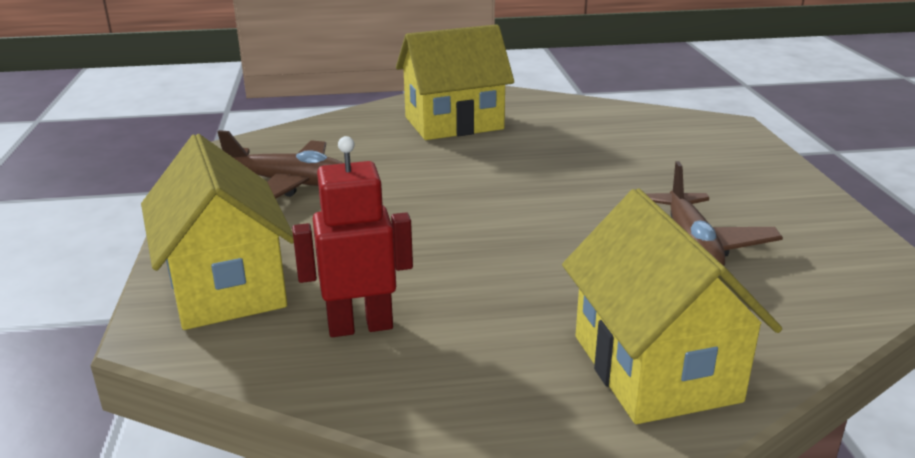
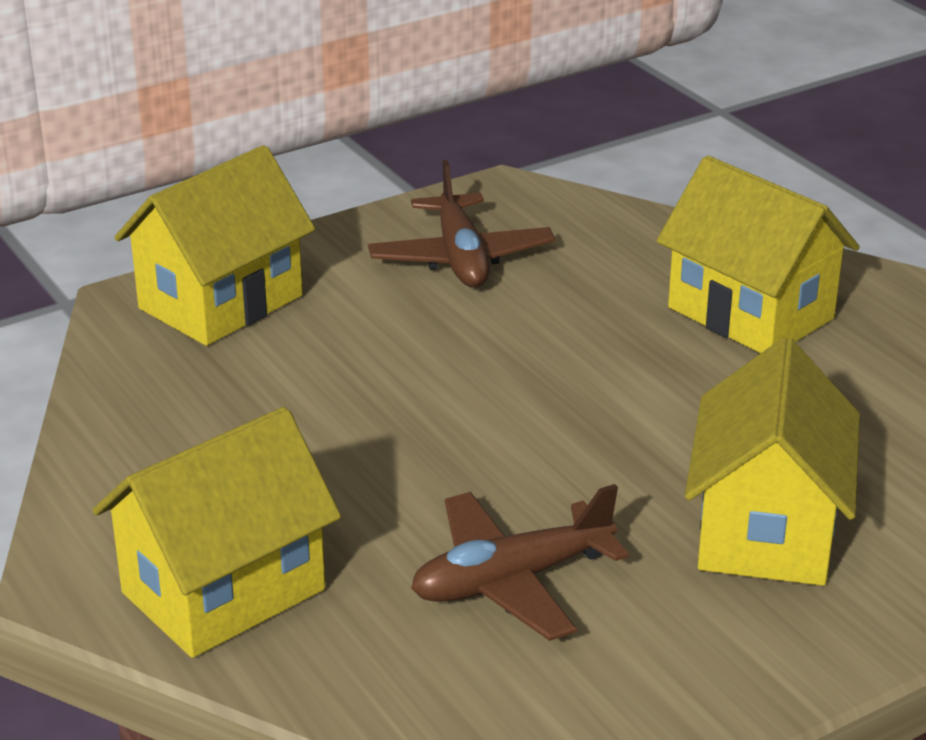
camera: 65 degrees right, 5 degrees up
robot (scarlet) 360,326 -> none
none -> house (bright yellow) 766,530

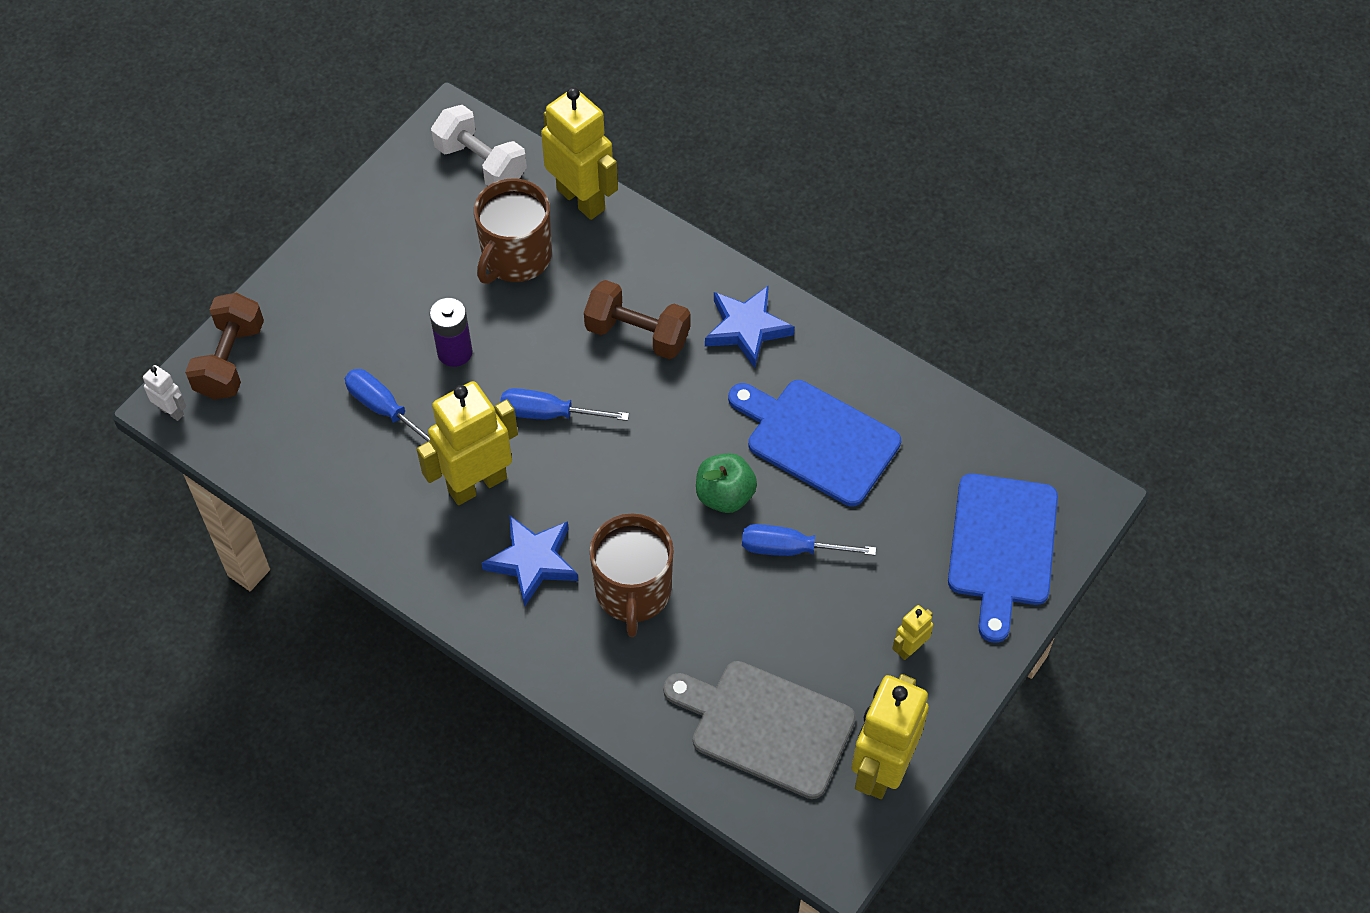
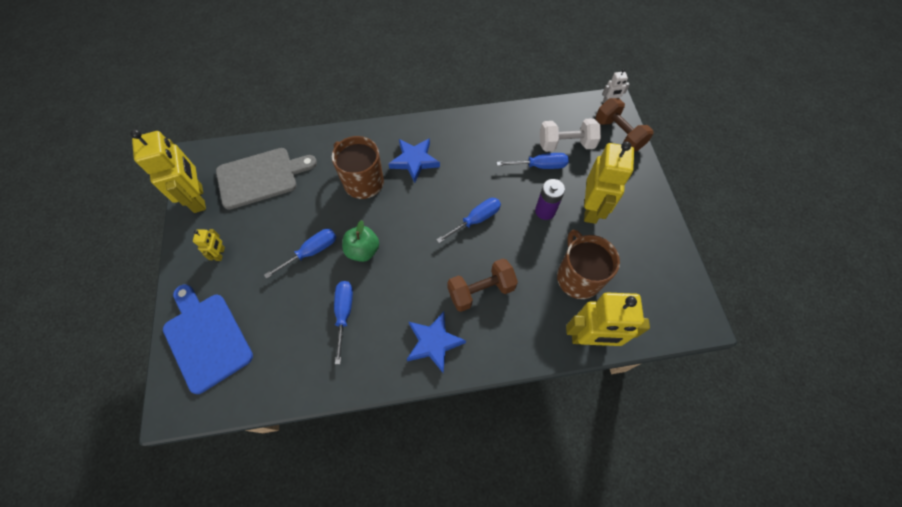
camera: 135 degrees right, 5 degrees up
robot (bright yellow) 477,484 -> robot (bright yellow) 591,209, moved
dumbbell (pure white) 481,163 -> dumbbell (pure white) 566,144, moved
chopping board (cobalt) 817,439 -> screwdriver (cobalt) 344,314

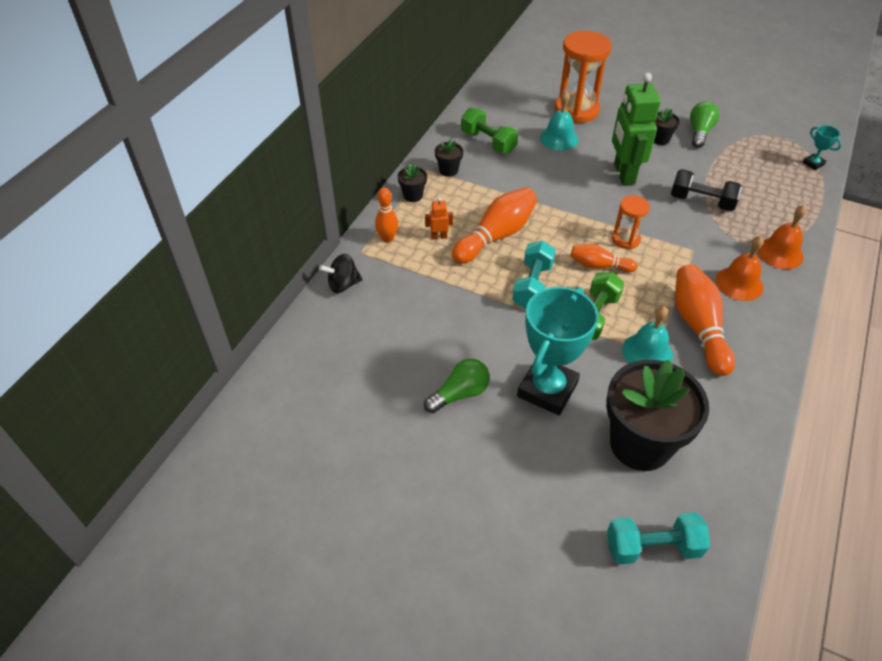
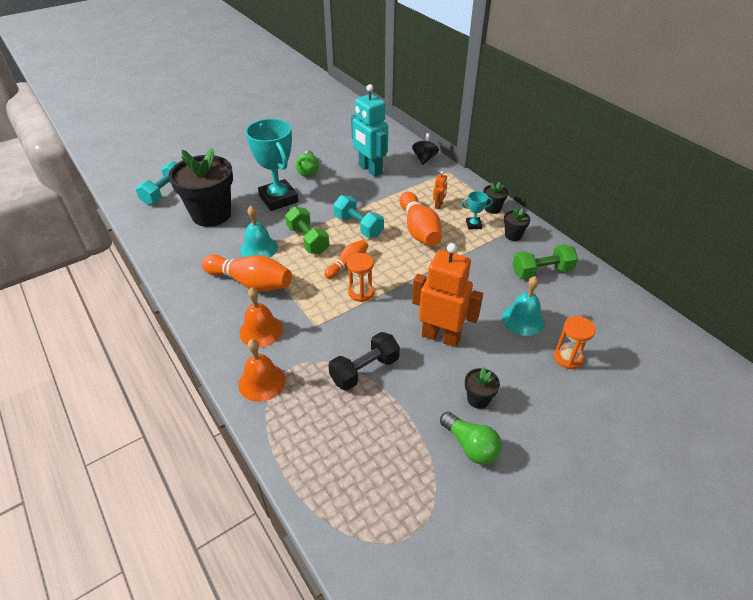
camera: 120 degrees right, 5 degrees down
skittle (bright orange) 387,238 -> none
none -> robot (turquoise) 370,169
award cup (turquoise) 813,164 -> award cup (turquoise) 473,225, moved
robot (emerald) 623,174 -> robot (bright orange) 441,336
sand timer (bright orange) 576,110 -> sand timer (bright orange) 568,358, x0.53

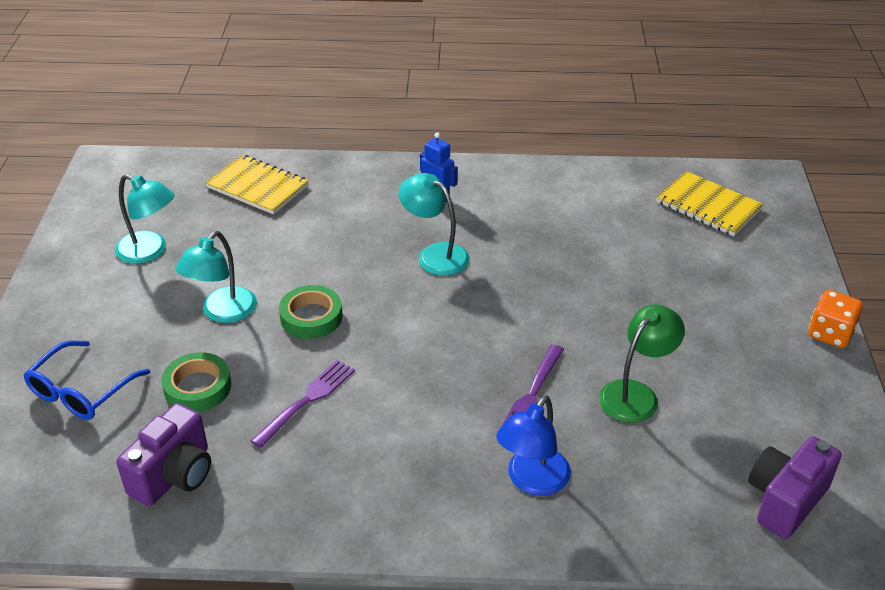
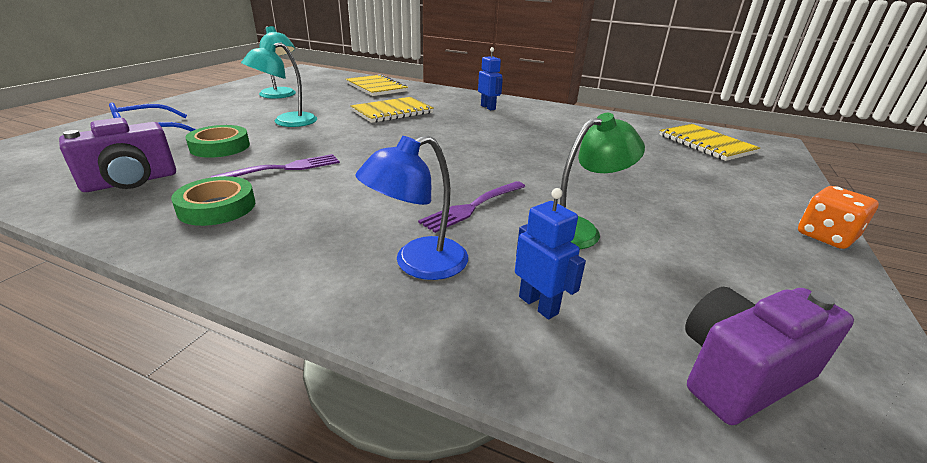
camera: 20 degrees right, 10 degrees down
lamp (turquoise) 435,254 -> none
none -> notepad (bright yellow) 392,112
none -> robot (cobalt) 538,305
tape (emerald) 311,317 -> tape (emerald) 217,207, moved

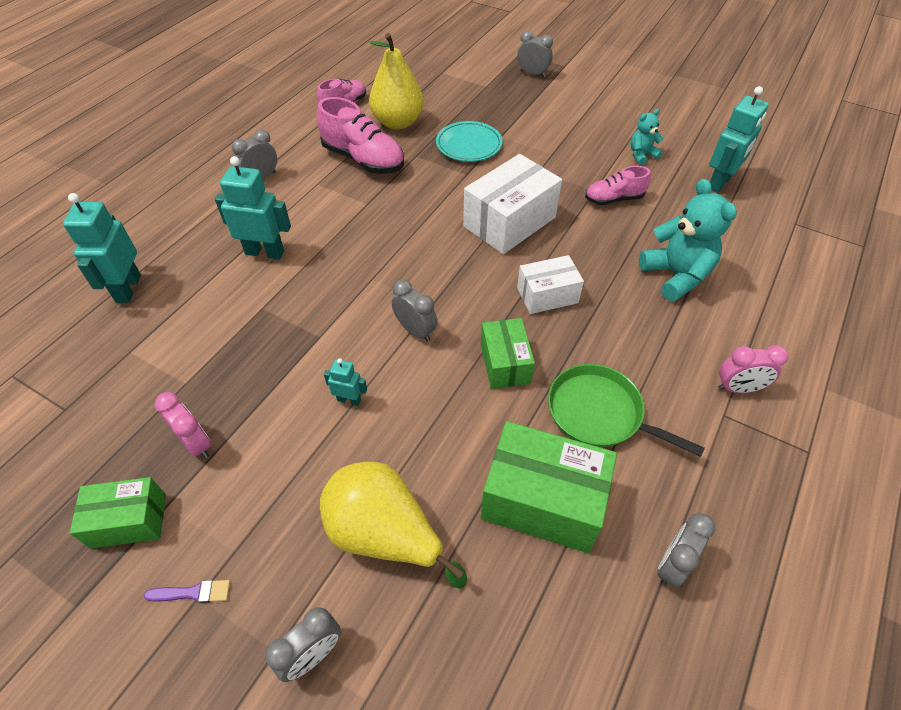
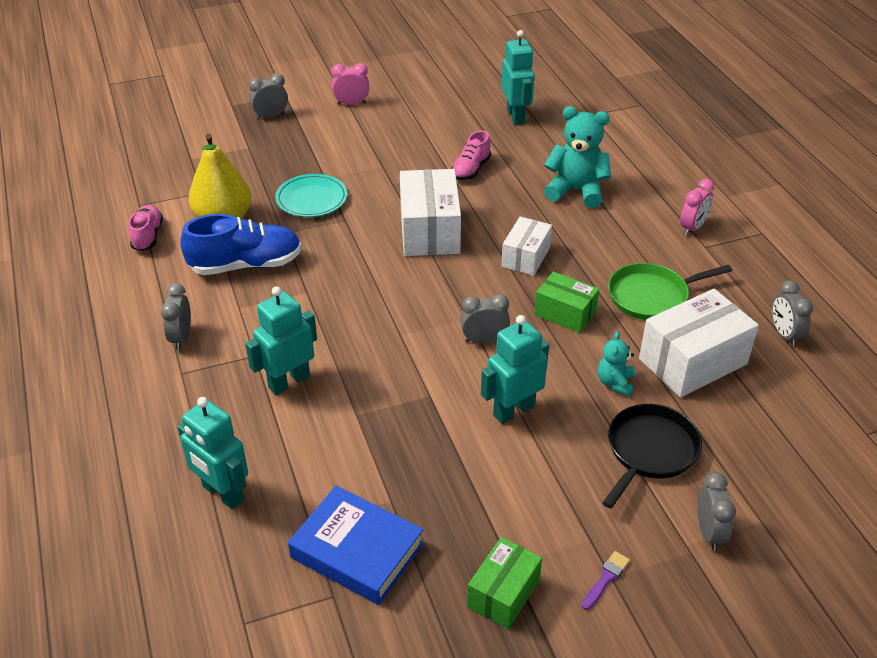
camera: 50 degrees left, 10 degrees down
none -> hardcover (cobalt) 357,551
bedside clock (rose-pink) 196,443 -> bedside clock (rose-pink) 351,104, moved
teddy bear (turquoise) 641,155 -> teddy bear (turquoise) 615,383, moved
toy pear (bright yellow) 385,534 -> skillet (jet-black) 650,451
shoe (rose-pink) 363,160 -> shoe (cobalt) 246,265
parcel (emerald) 542,500 -> parcel (pure white) 692,361
robot (turquoise) 349,400 -> robot (turquoise) 513,410, x1.94

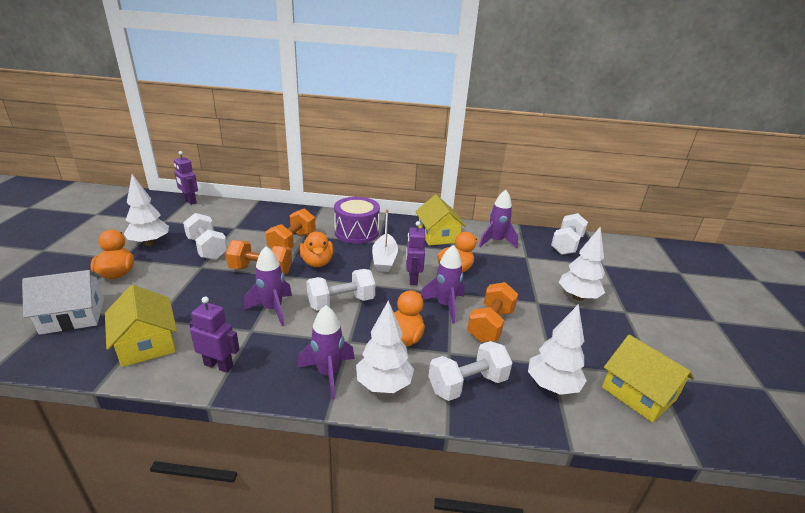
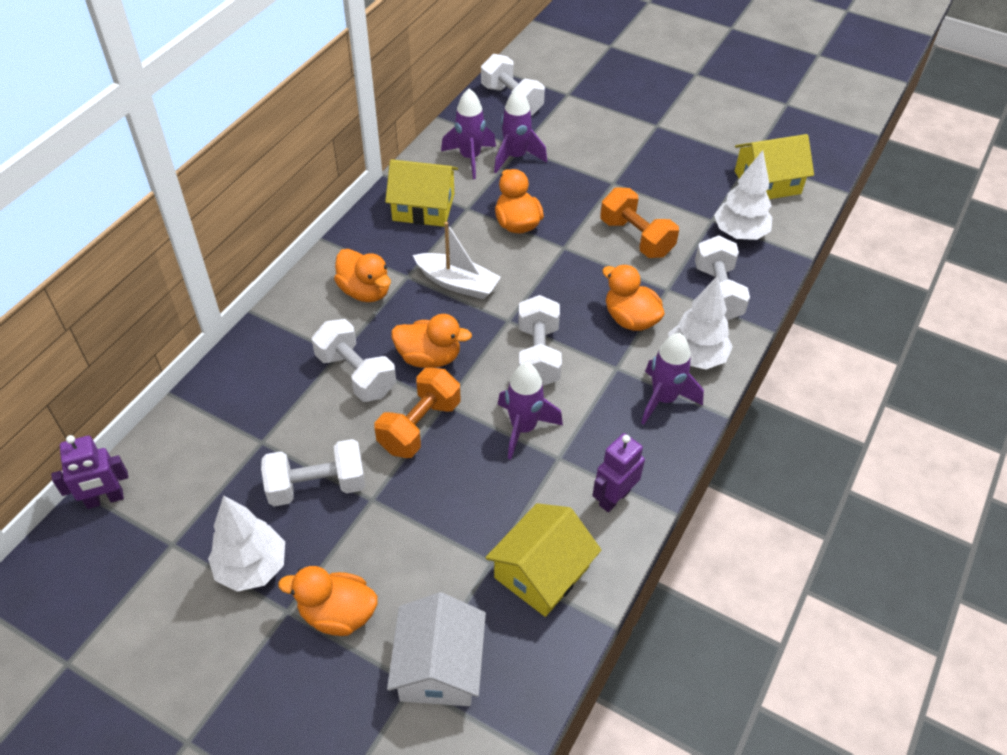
camera: 65 degrees left, 20 degrees up
robot (purple) 413,279 -> none
toy tree (pure white) 577,297 -> none
rocket (purple) 445,305 -> rocket (purple) 515,157, moved
drum (purple) 356,232 -> rubber duck (bright orange) 365,291
dumbbell (bright orange) 292,242 -> dumbbell (pure white) 356,374
house (bright yellow) 146,343 -> house (bright yellow) 541,572, 45 degrees counterclockwise

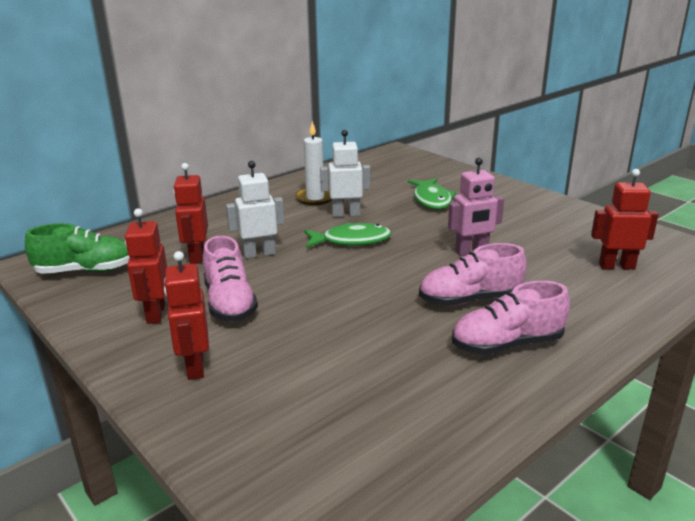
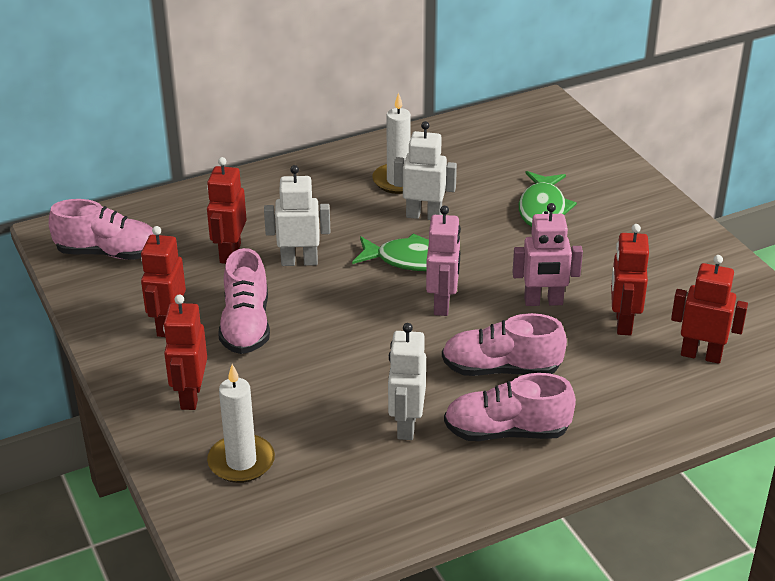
camera: 15 degrees right, 10 degrees up
none -> candle (pure white) 241,462
none -> robot (pure white) 406,425
none -> robot (rose-pink) 442,304
none -> robot (scarlet) 623,323
shoe (emerald) 85,271 -> shoe (rose-pink) 108,253

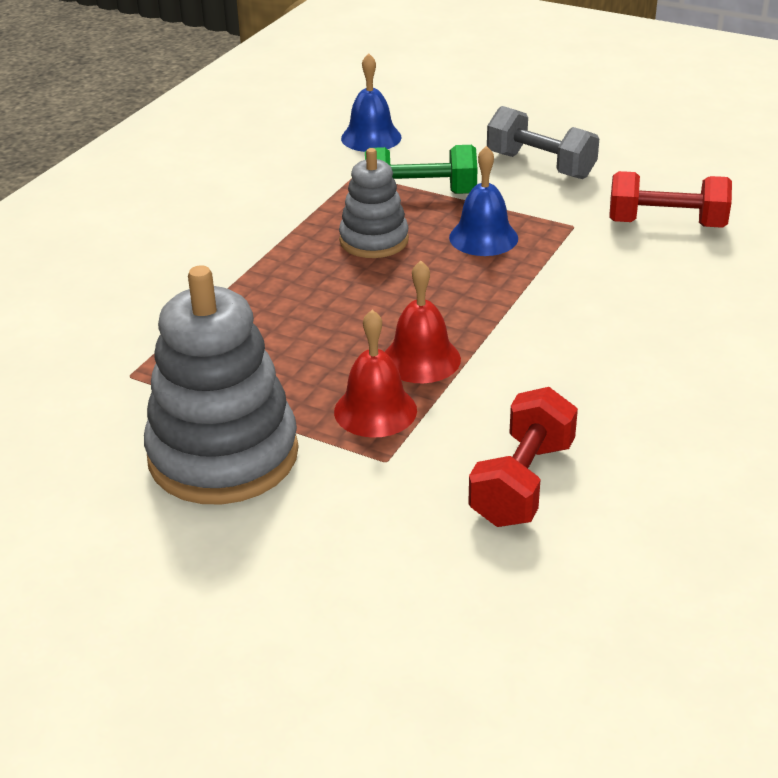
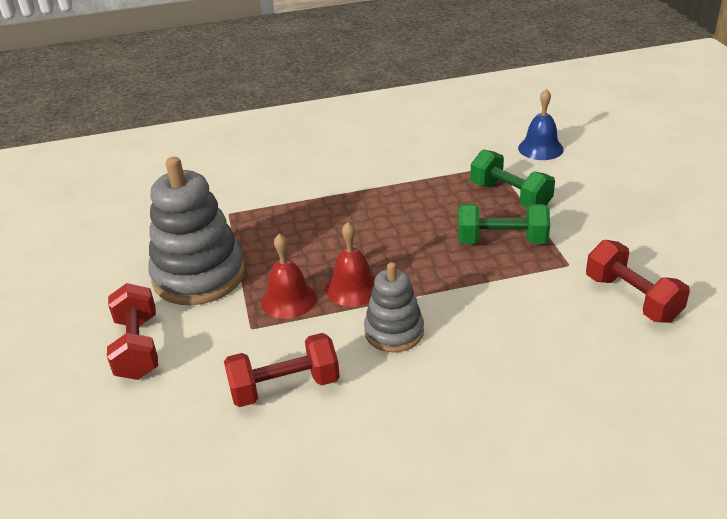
camera: 50 degrees right, 0 degrees up
dumbbell (ash-grey) 540,166 -> none
none -> dumbbell (scarlet) 138,347
ring stacker (ash-grey) 374,240 -> ring stacker (ash-grey) 394,332, moved
hand bell (cobalt) 483,237 -> dumbbell (emerald) 501,241

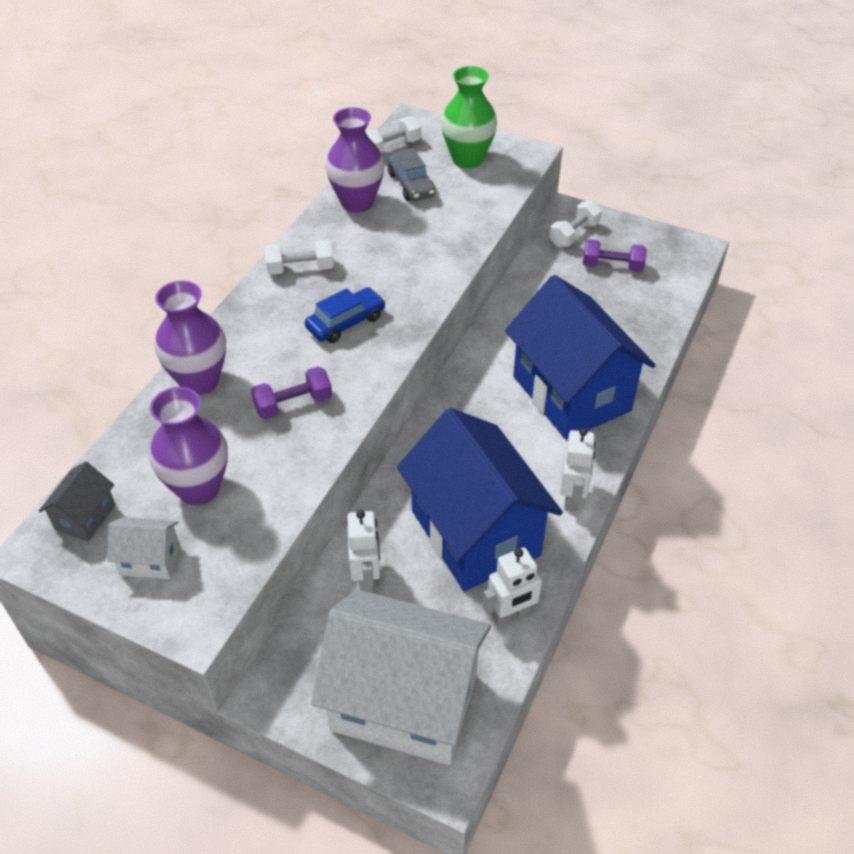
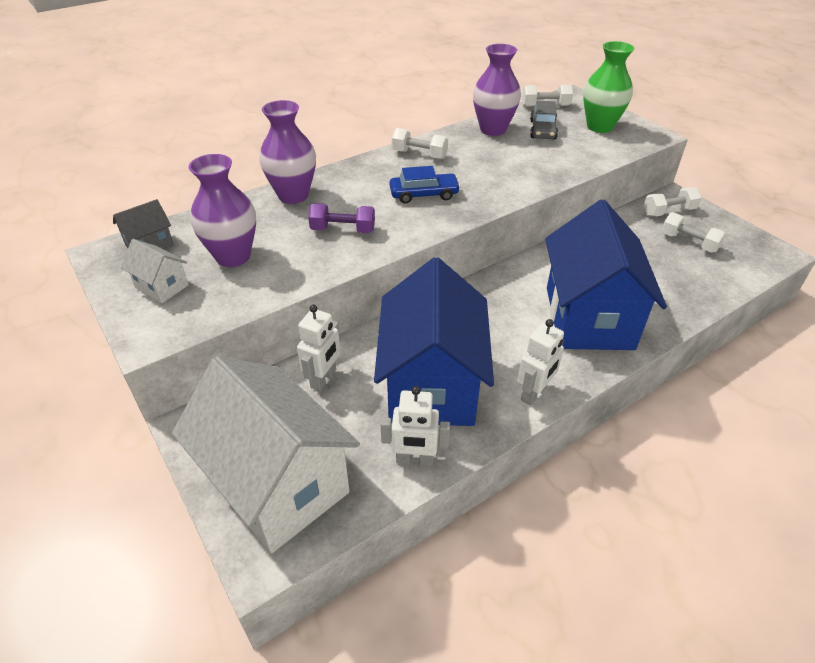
camera: 30 degrees right, 5 degrees down
dumbbell (purple) 612,266 -> dumbbell (pure white) 688,242

